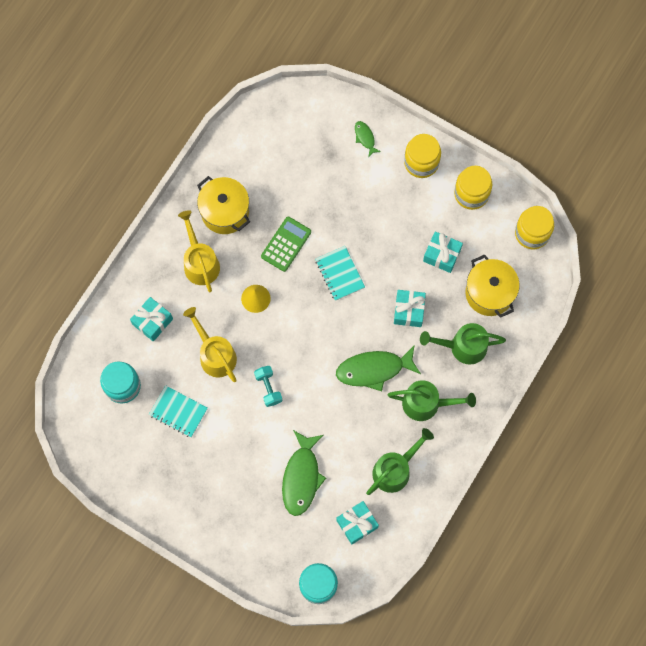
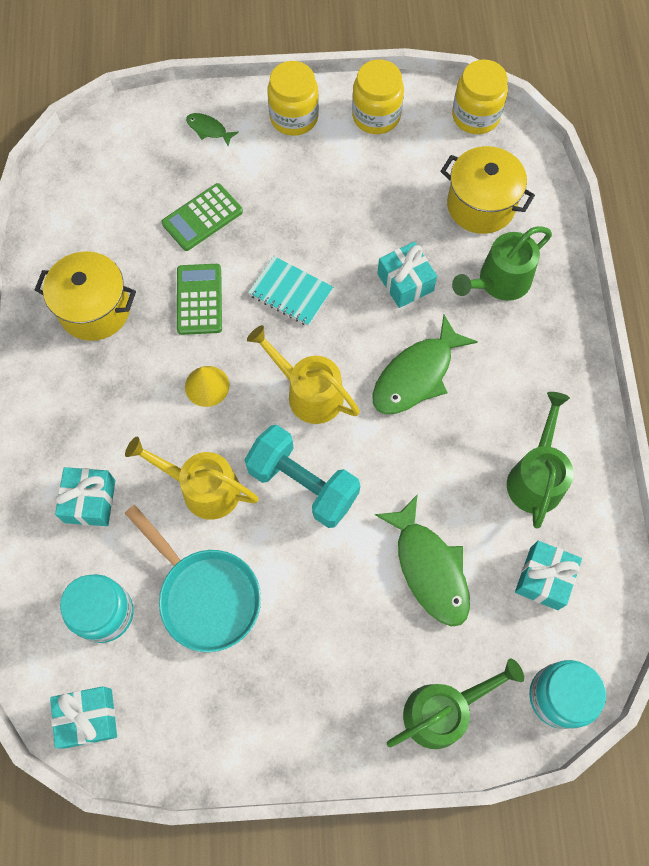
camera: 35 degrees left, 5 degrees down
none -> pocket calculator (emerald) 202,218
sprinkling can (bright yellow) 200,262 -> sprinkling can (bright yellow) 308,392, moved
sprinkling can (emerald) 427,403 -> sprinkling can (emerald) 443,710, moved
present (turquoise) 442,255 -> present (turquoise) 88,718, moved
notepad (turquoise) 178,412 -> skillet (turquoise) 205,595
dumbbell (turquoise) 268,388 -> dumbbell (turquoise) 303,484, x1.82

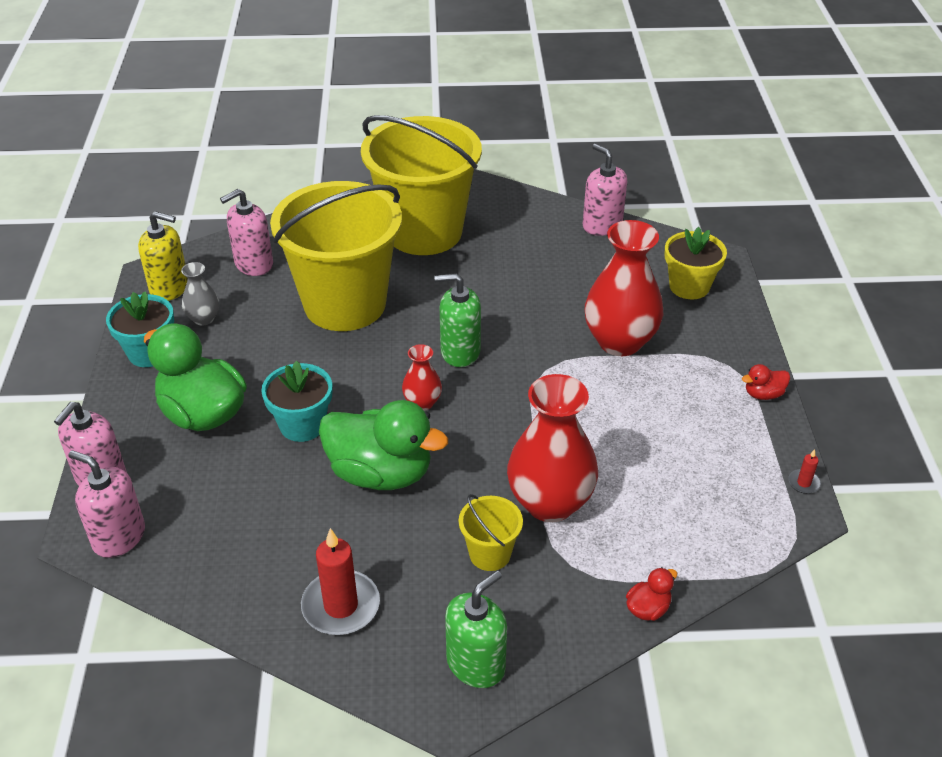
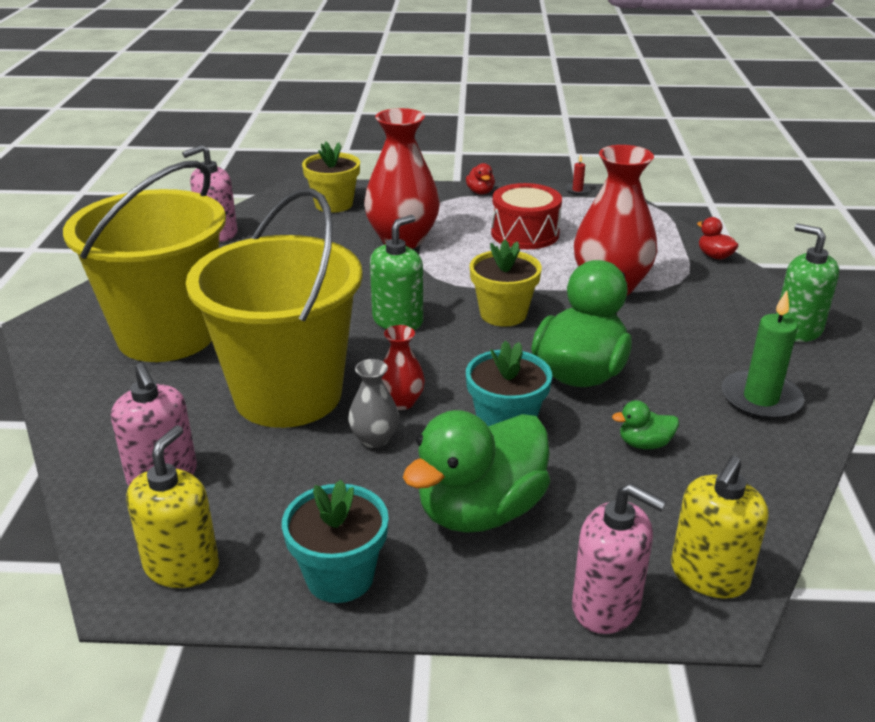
camera: 85 degrees left, 10 degrees down
pail (bright yellow) 490,554 -> none
none -> flower pot (bright yellow) 503,314
none -> drum (scarlet) 525,233
none -> rubber duck (emerald) 644,444
flower vase (ash-grey) 203,318 -> flower vase (ash-grey) 374,439, moved
flower vase (scarlet) 422,403 -> flower vase (scarlet) 401,402, moved
pump bottle (rose-pink) 119,537 -> pump bottle (bright yellow) 709,575
candle (scarlet) 341,606 -> candle (emerald) 760,399
pump bottle (emerald) 460,352 -> pump bottle (emerald) 398,320, 150 degrees counterclockwise

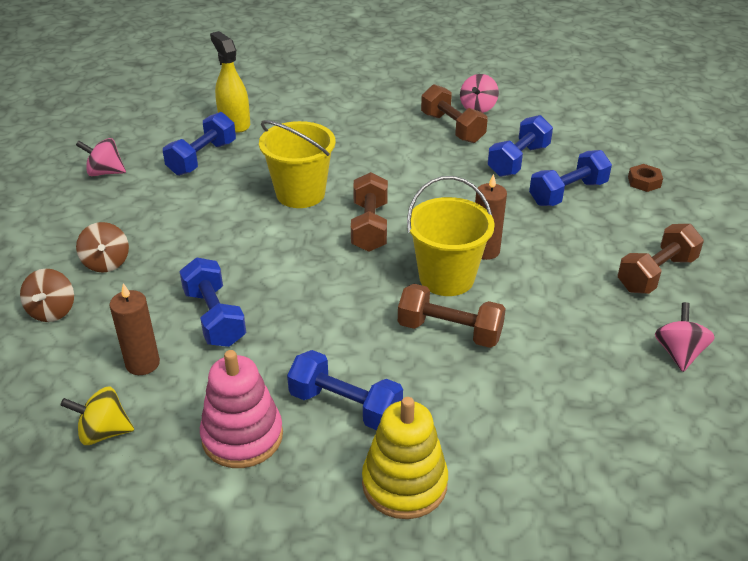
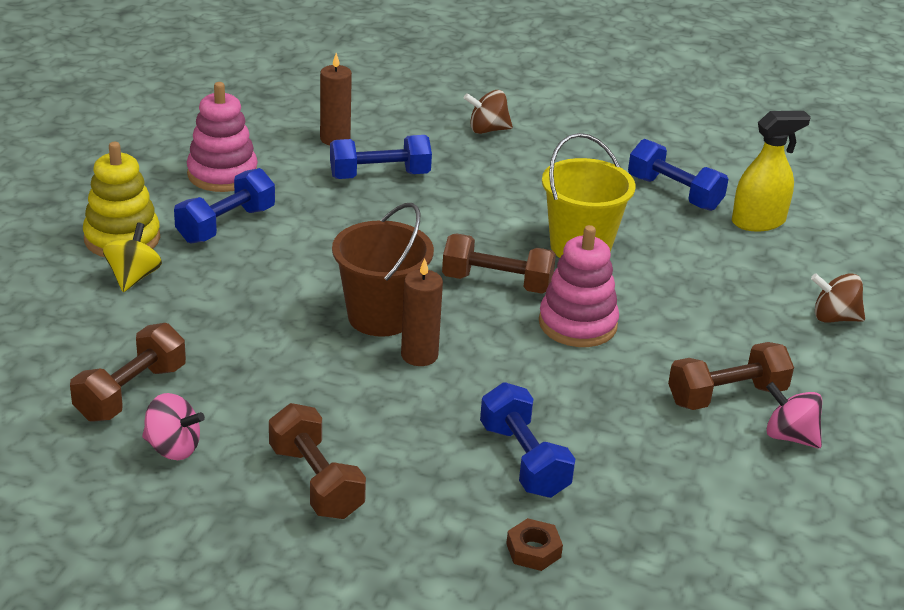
camera: 100 degrees right, 5 degrees down
toy top (rose-pink) 105,172 -> none
dumbbell (cobalt) 518,161 -> none
none -> ring stacker (rose-pink) 577,324
toy top (russet) 52,311 -> toy top (russet) 834,318, moved
toy top (bright yellow) 103,432 -> toy top (bright yellow) 133,277, moved
dumbbell (russet) 449,331 -> dumbbell (russet) 131,393, moved
pail (bright yellow) 446,278 -> pail (russet) 380,317

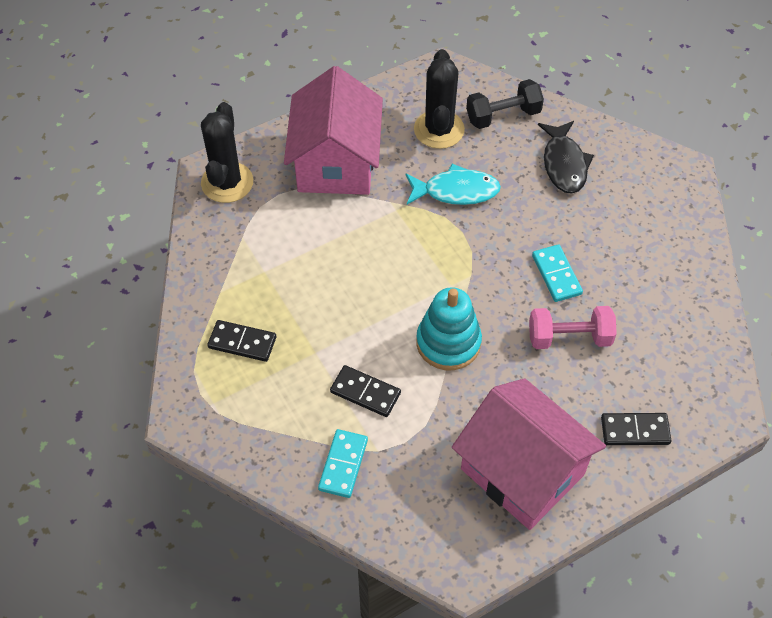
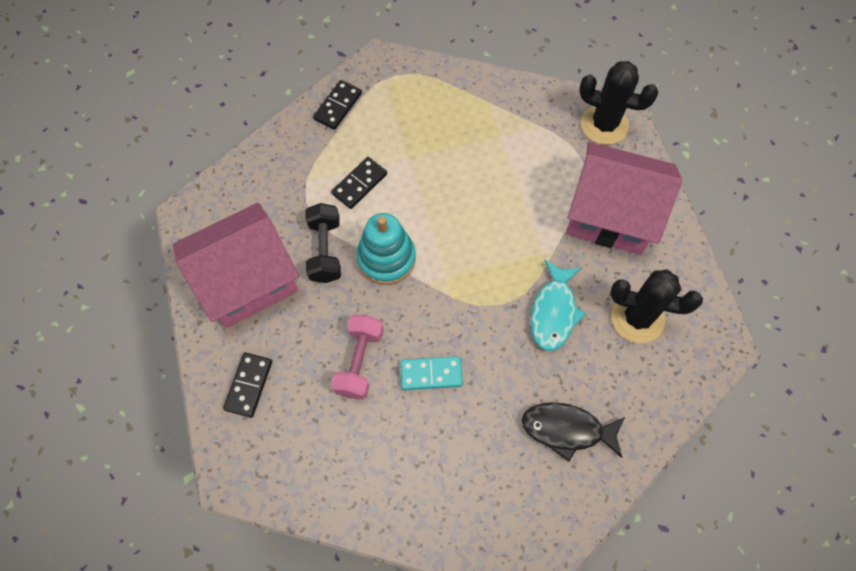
camera: 105 degrees right, 10 degrees up
domino (turquoise) 343,465 -> none
domino (jet-black) 242,342 -> domino (jet-black) 338,106, moved
dumbbell (jet-black) 503,115 -> dumbbell (jet-black) 325,250, moved

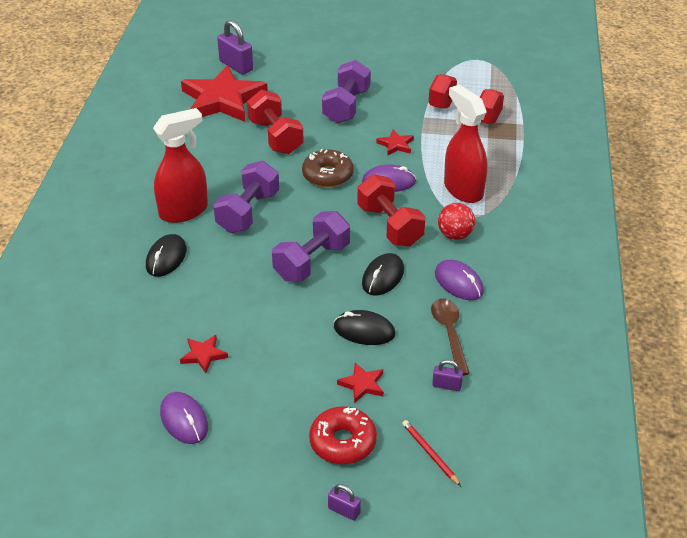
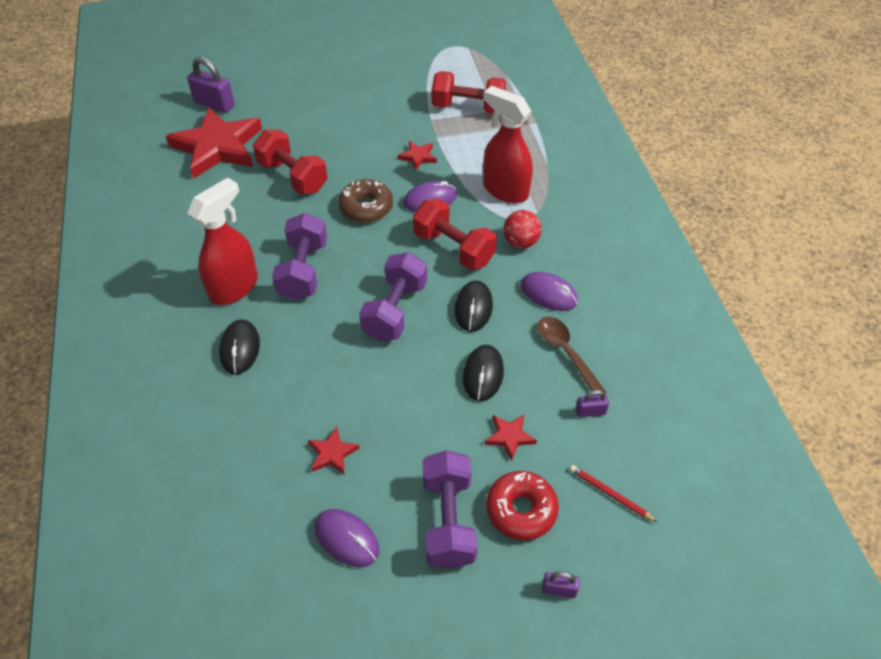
camera: 20 degrees left, 10 degrees up
dumbbell (purple) 346,106 -> dumbbell (purple) 448,520, moved
mouse (jet-black) 364,331 -> mouse (jet-black) 483,374, 75 degrees counterclockwise

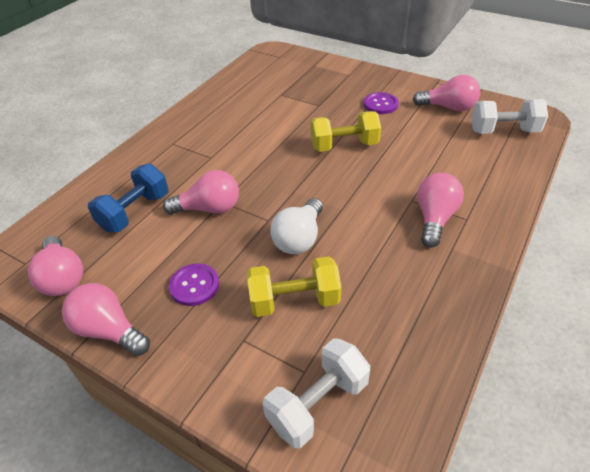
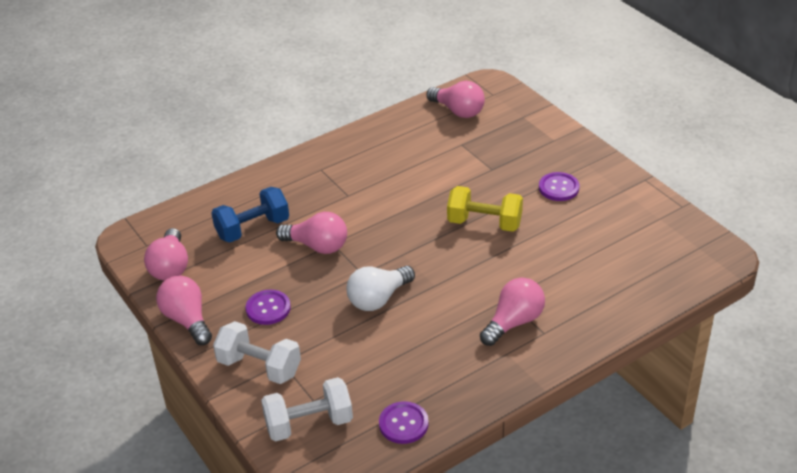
camera: 25 degrees right, 5 degrees down
dumbbell (bright yellow) 294,300 -> none
none -> button (purple) 403,424
bulb (rose-pink) 448,107 -> bulb (rose-pink) 458,111, moved
dumbbell (pure white) 503,131 -> dumbbell (pure white) 259,367, moved

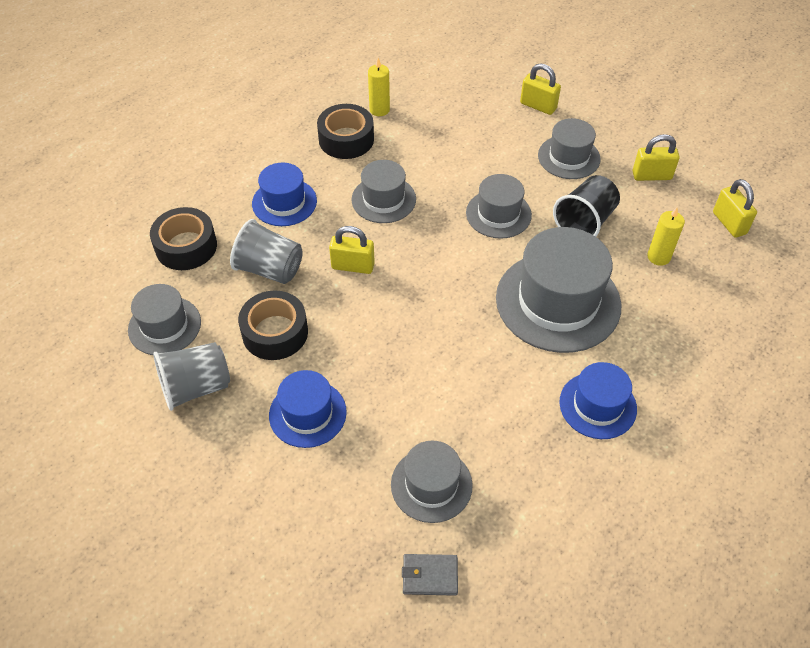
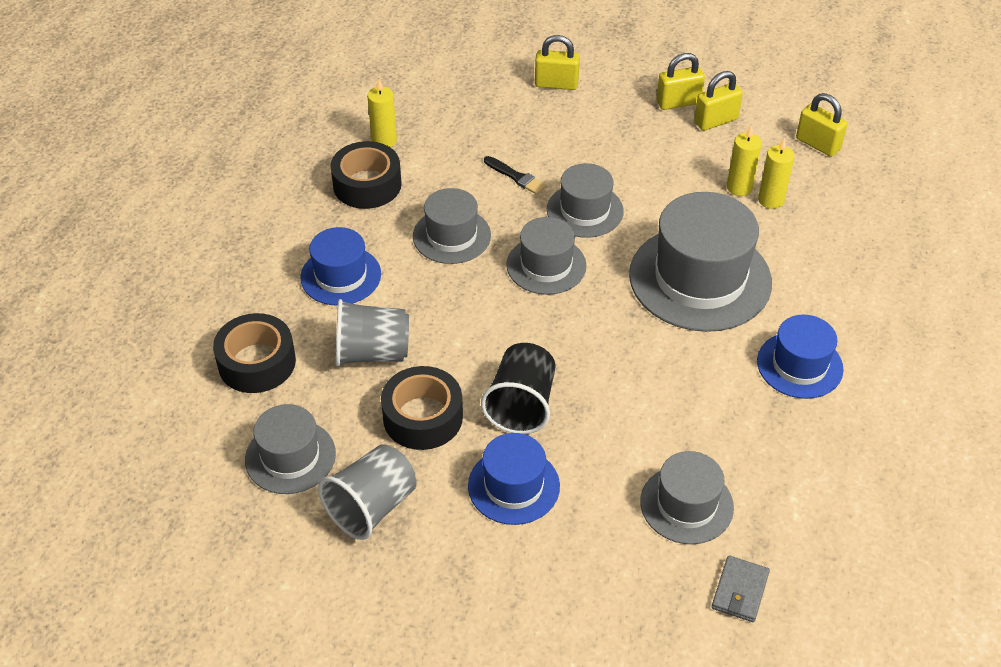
camera: 25 degrees left, 5 degrees down
none -> paint brush (jet-black) 516,177
none -> candle (bright yellow) 739,187
small lock (bright yellow) 353,266 -> small lock (bright yellow) 678,102, moved
top hat (ash-grey) 569,157 -> top hat (ash-grey) 546,265, moved
tumbler (jet-black) 584,222 -> tumbler (jet-black) 521,405, moved
card wallet (ash-grey) 430,576 -> card wallet (ash-grey) 740,591, 45 degrees counterclockwise

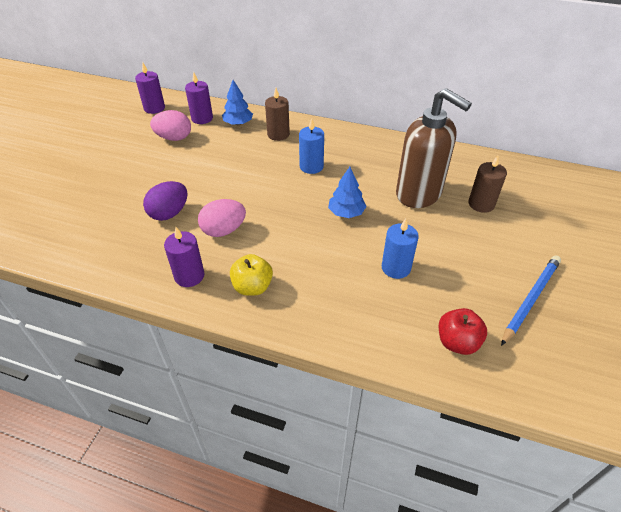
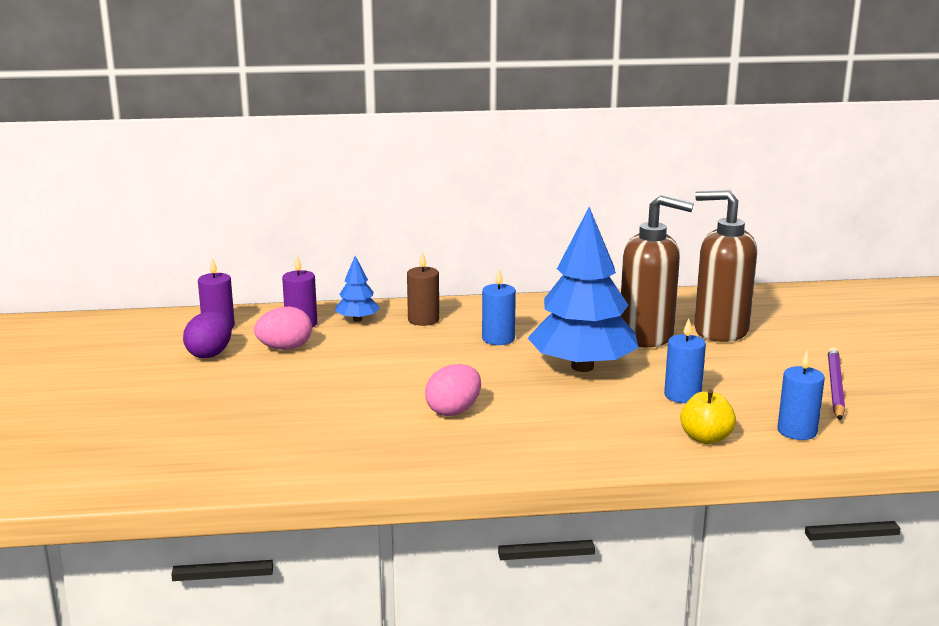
camera: 25 degrees left, 25 degrees down
candle (purple) 189,276 -> none
egg shape (purple) 169,213 -> egg shape (purple) 210,354, moved
apple (bright yellow) 252,287 -> apple (bright yellow) 706,438, moved
apple (scarlet) 457,342 -> candle (cobalt) 797,431
candle (russet) 481,204 -> pump bottle (russet) 720,331
pencil (cobalt) 530,299 -> pencil (purple) 835,387
toy tree (cobalt) 346,212 -> toy tree (cobalt) 582,367, x2.22

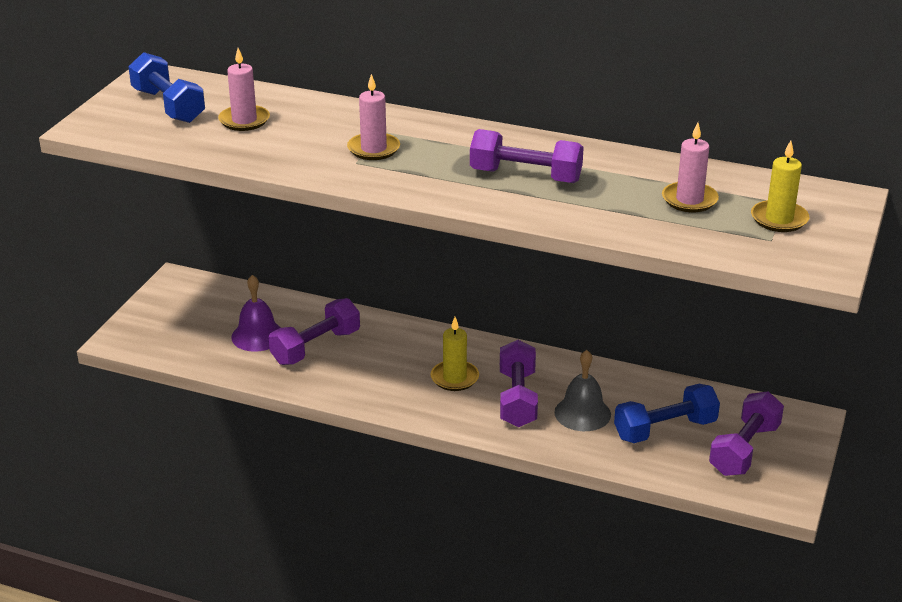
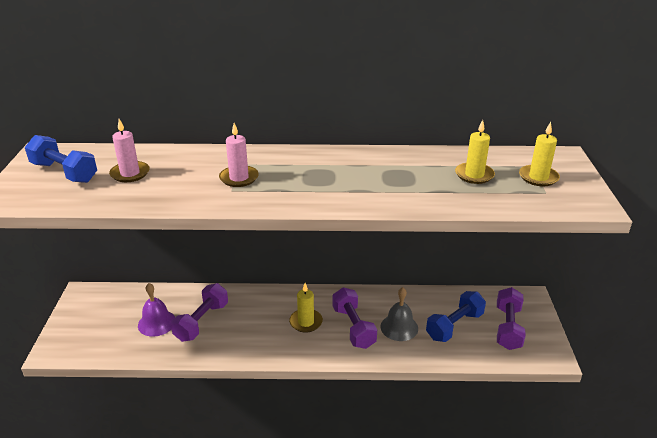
camera: 20 degrees left, 0 degrees up
dumbbell (purple) 525,176 -> none
candle (rose-pink) 689,200 -> candle (bright yellow) 474,175

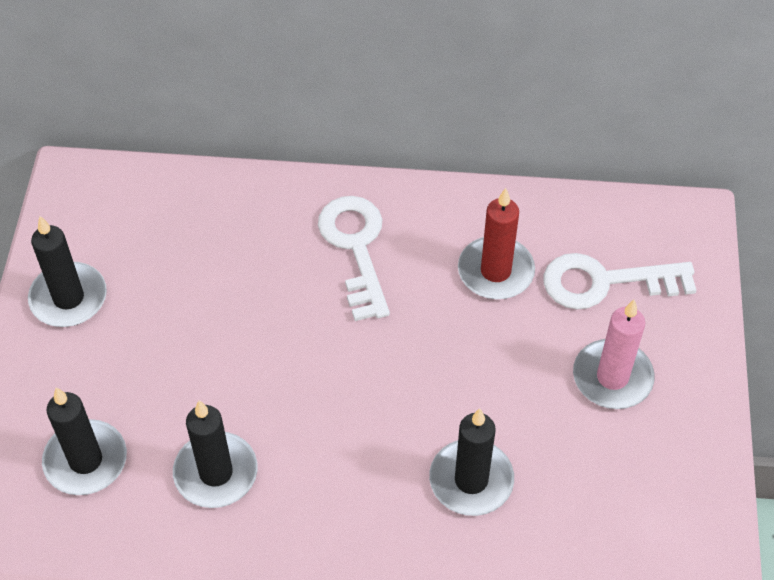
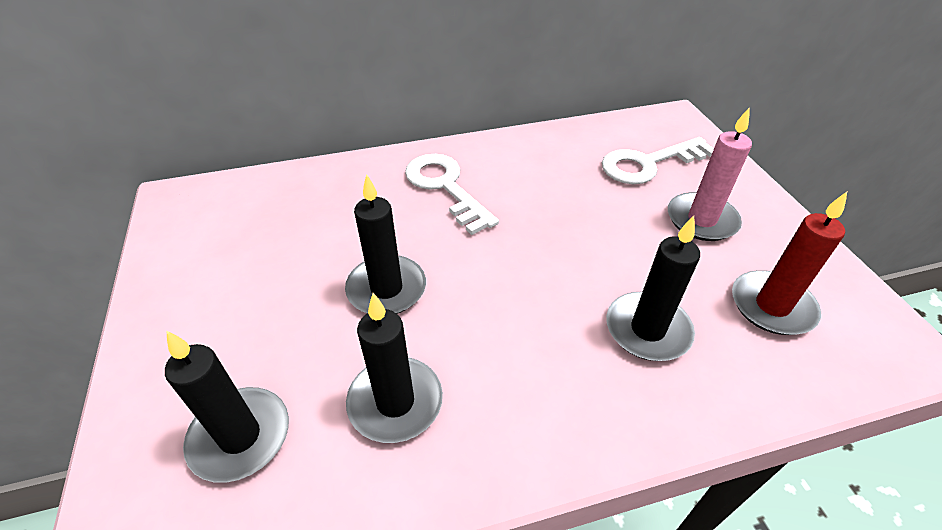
camera: 20 degrees left, 10 degrees down
candle (jet-black) 68,298 -> candle (jet-black) 386,289, moved
candle (scarlet) 495,271 -> candle (scarlet) 772,306, moved

